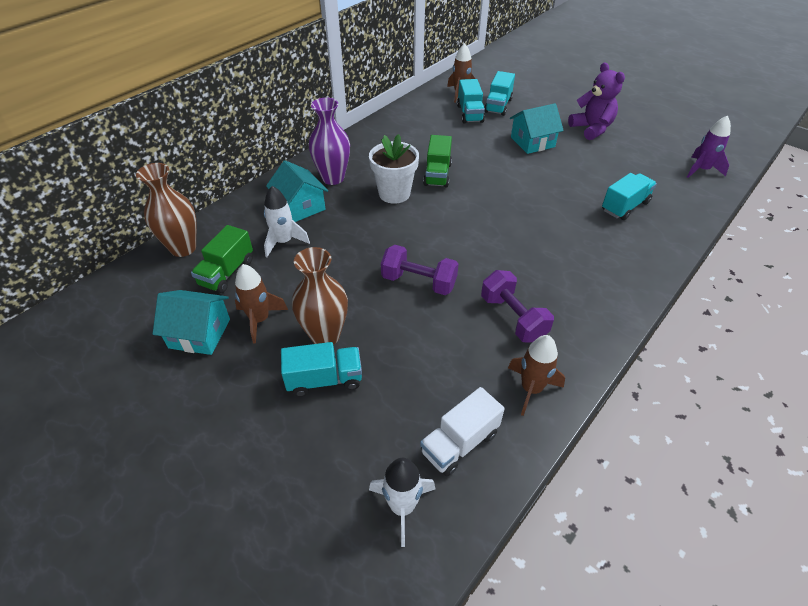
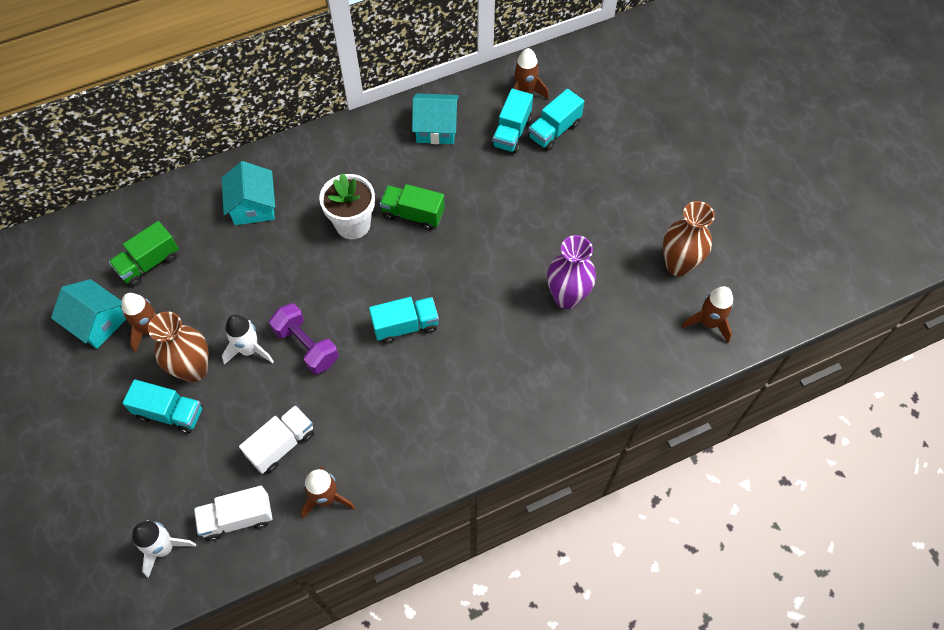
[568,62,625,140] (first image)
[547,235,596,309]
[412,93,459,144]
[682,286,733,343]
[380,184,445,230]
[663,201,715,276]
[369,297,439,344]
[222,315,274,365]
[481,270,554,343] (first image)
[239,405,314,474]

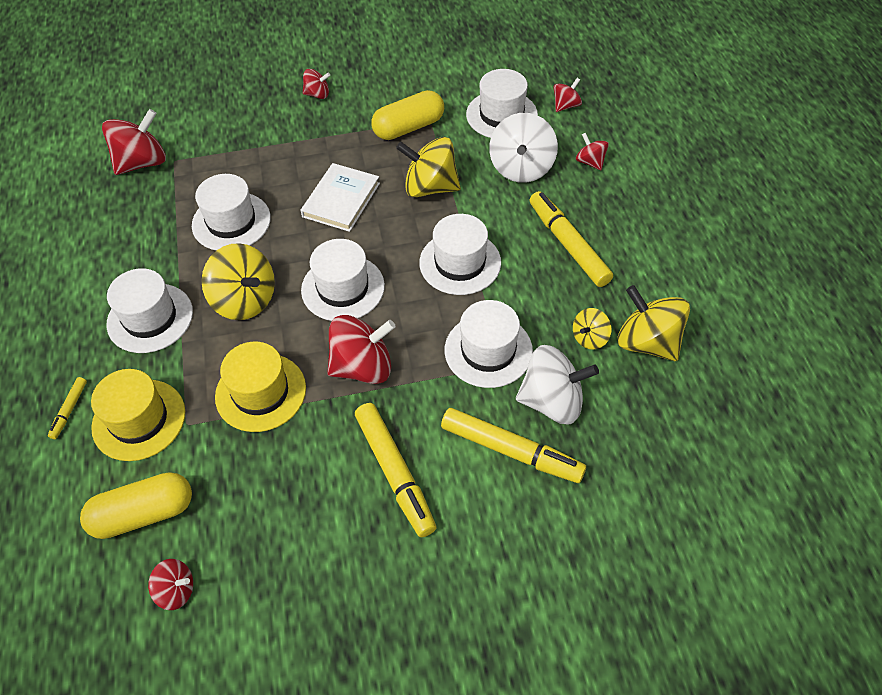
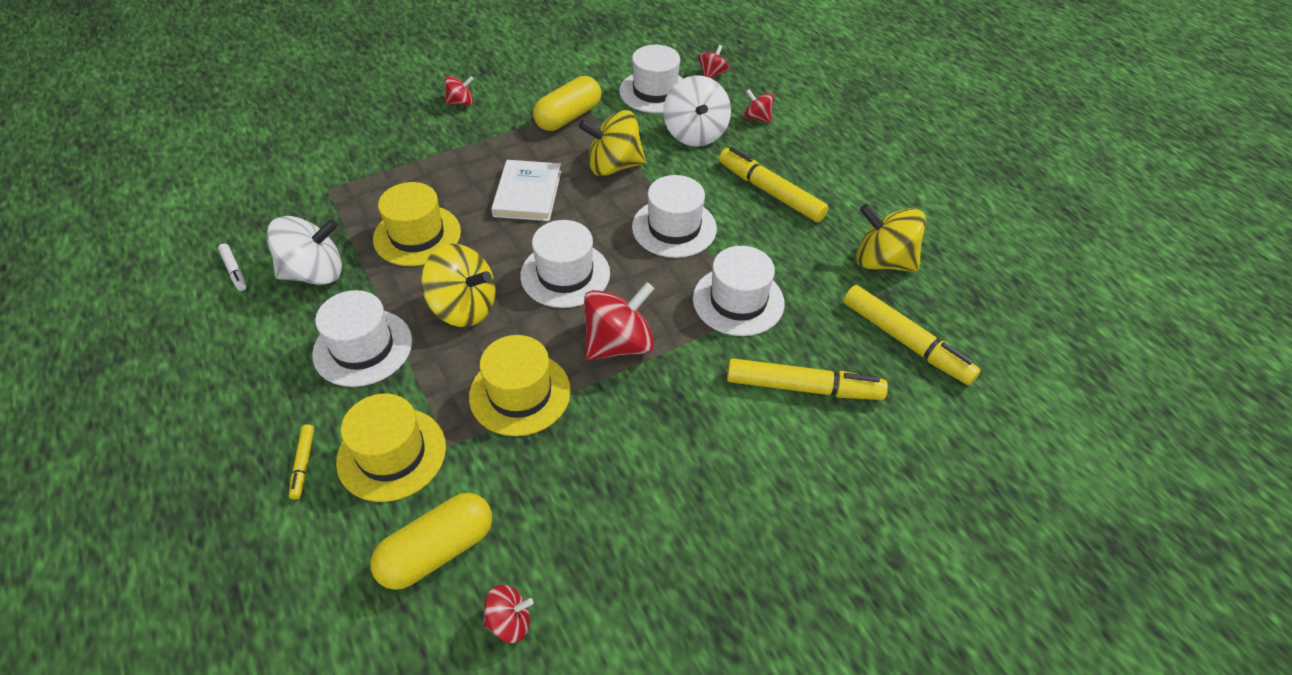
[102,109,166,175] (first image)
[373,182,461,266]
[573,308,612,350] (first image)
[267,216,342,285]
[843,285,981,385]
[218,243,246,291]

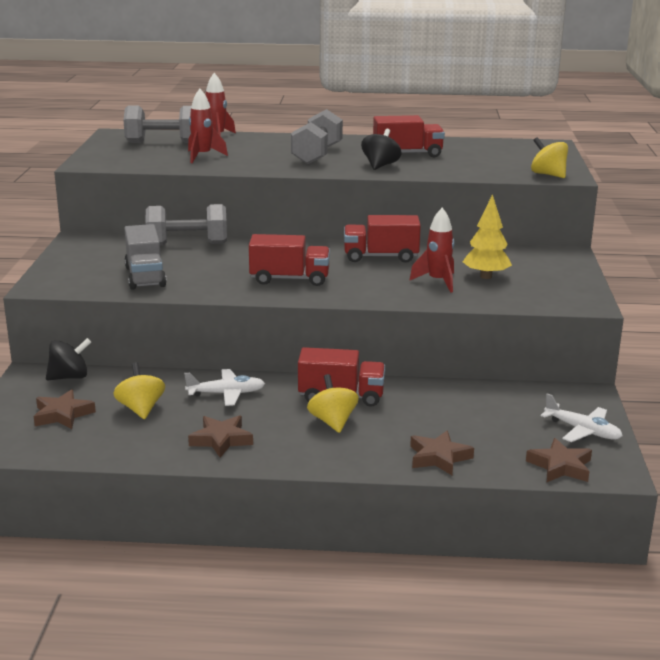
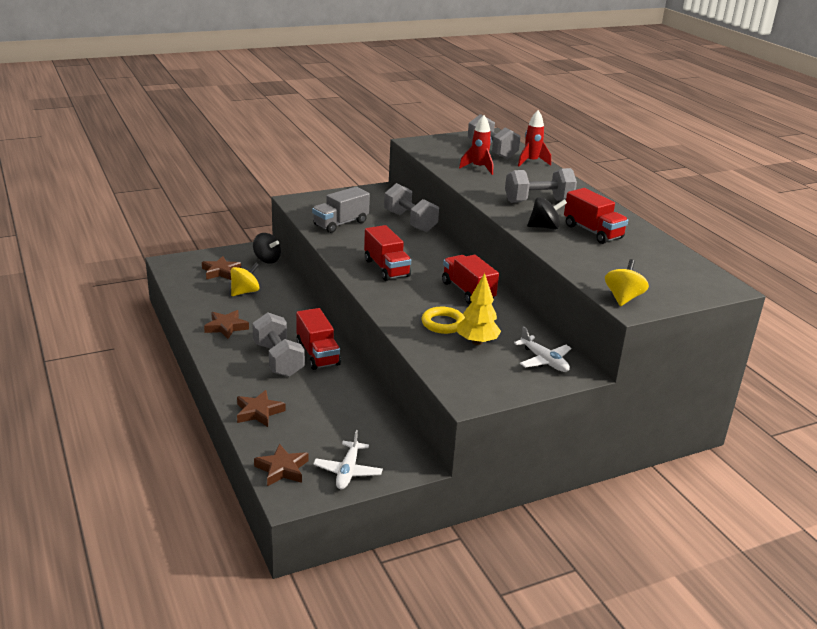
[421,307,465,334]
[514,326,572,372]
[252,312,305,377]

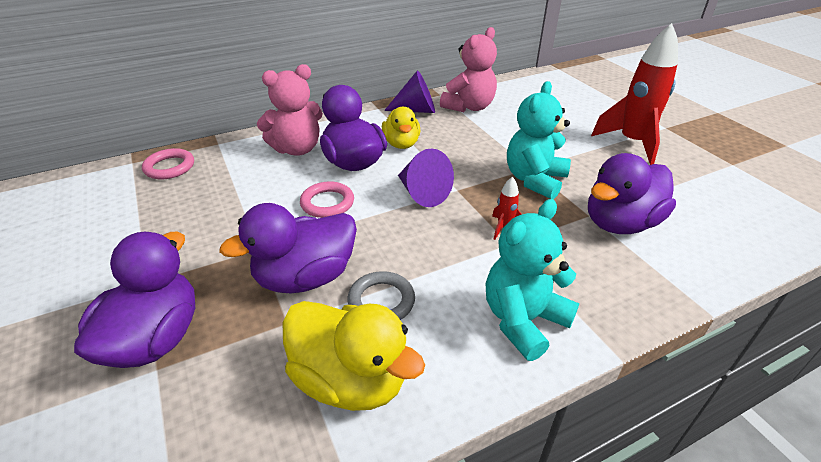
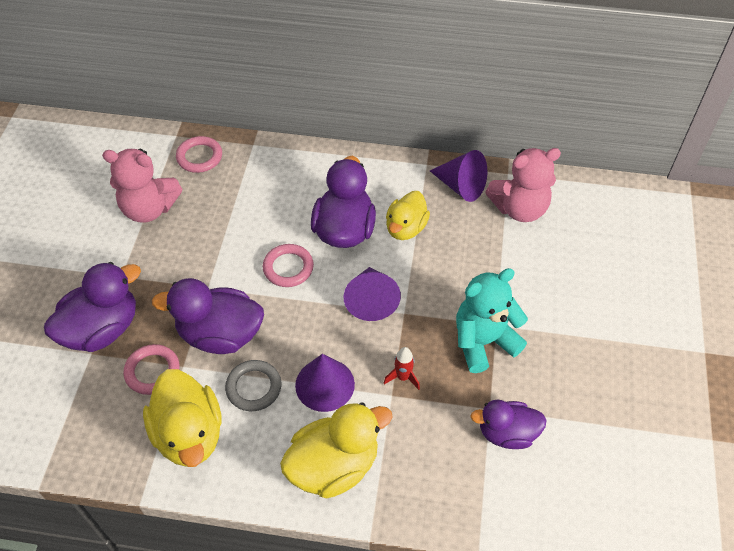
[591,23,678,165] (first image)
[102,149,182,222]
[470,400,547,449]
[280,402,393,498]
[123,344,179,395]
[295,354,355,412]

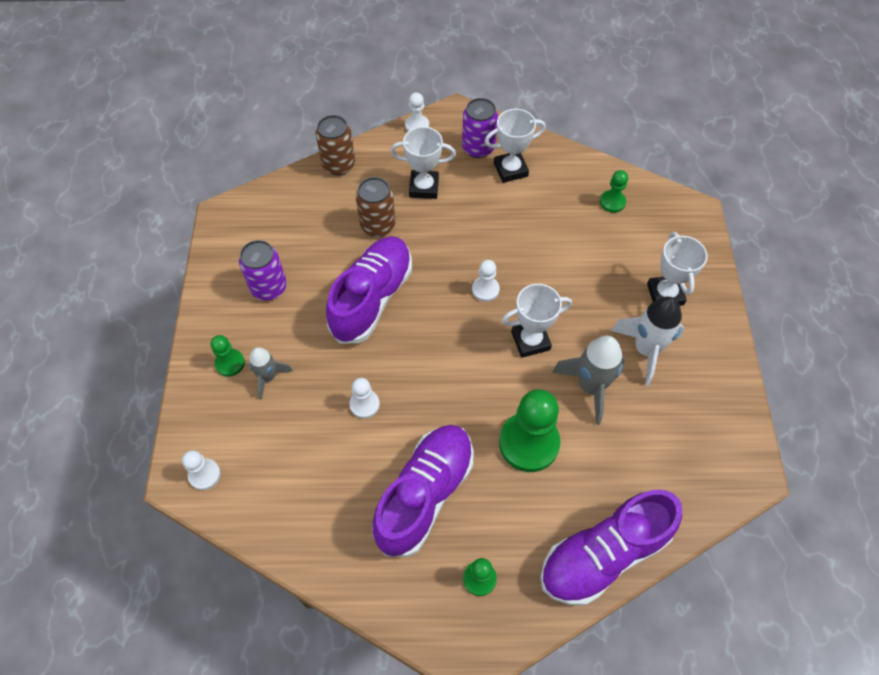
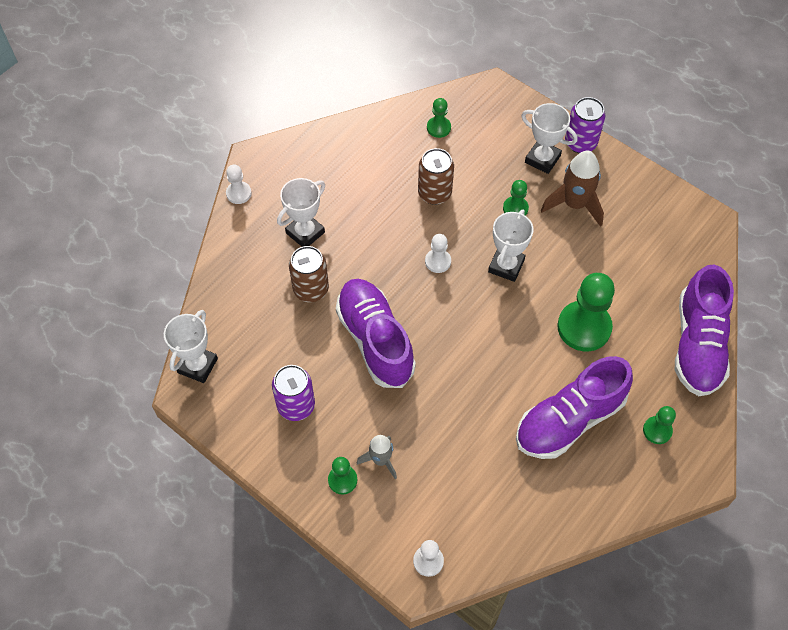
[565,97,605,153]
[164,310,218,383]
[418,148,454,205]
[541,150,604,227]
[552,336,625,425] (first image)
[349,378,380,419] (first image)
[516,356,633,459]
[503,180,529,216]

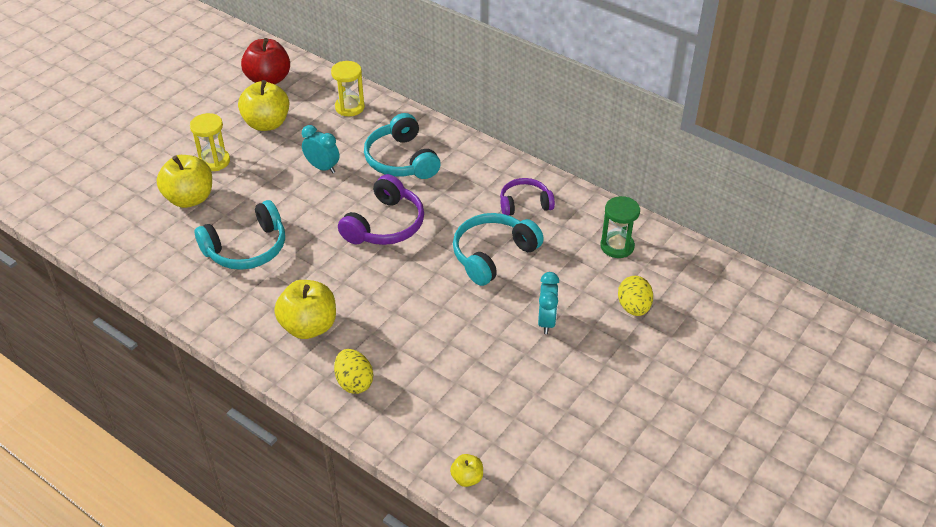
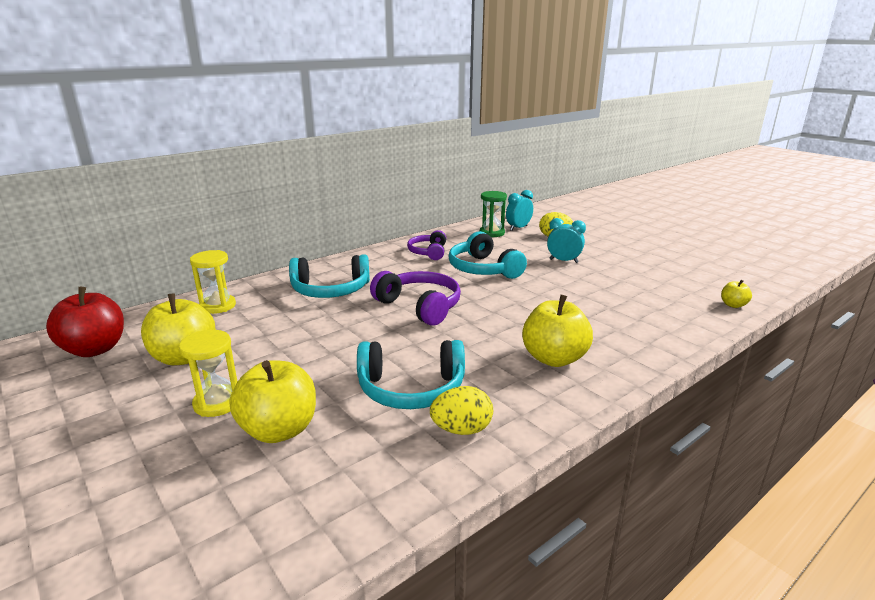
[506,190,533,231]
[357,340,465,409]
[430,386,493,435]

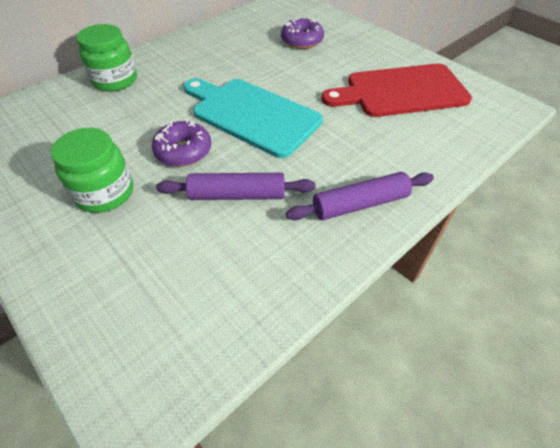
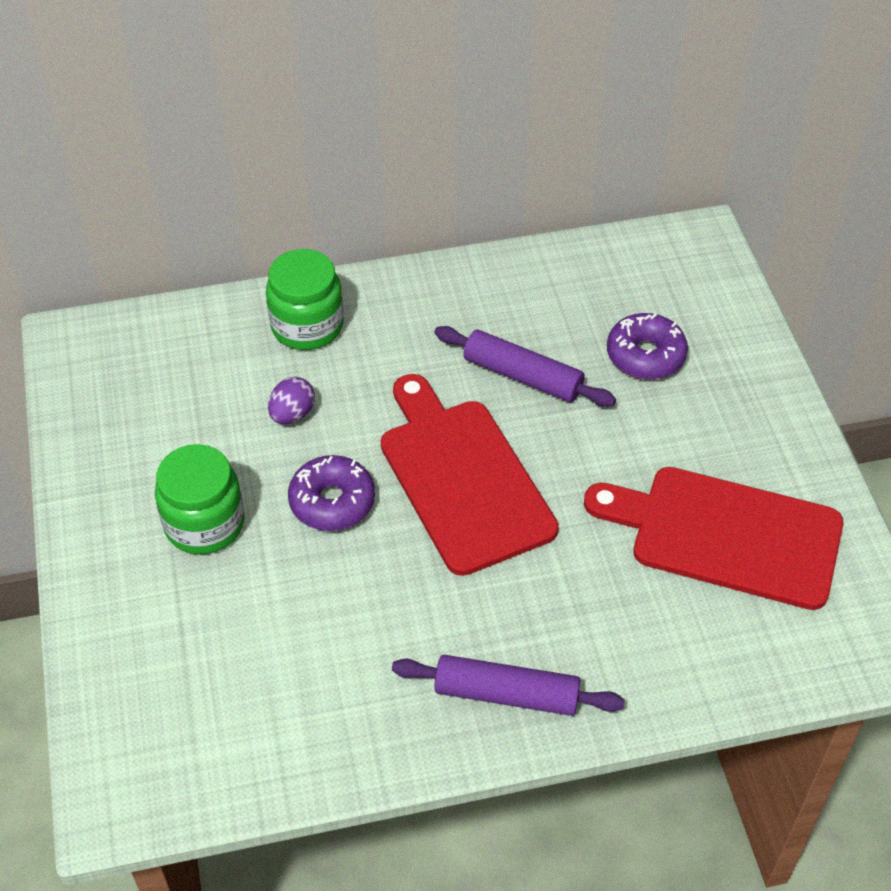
[381,374,559,576]
[434,326,616,407]
[268,377,315,424]

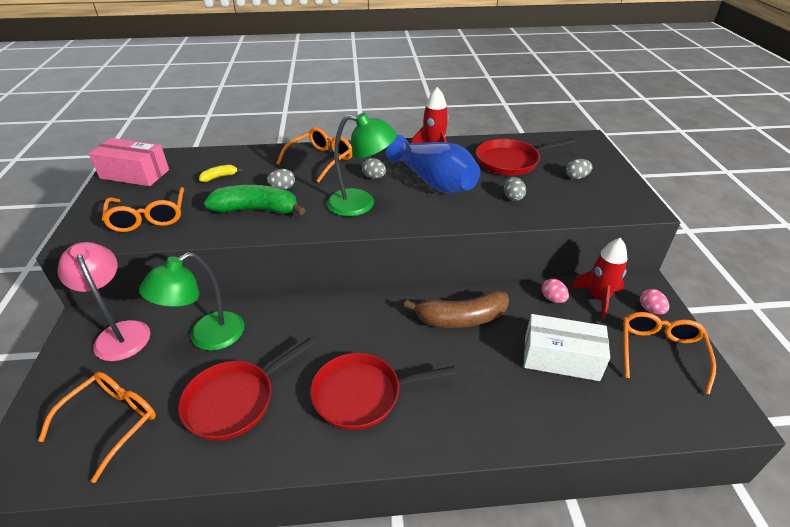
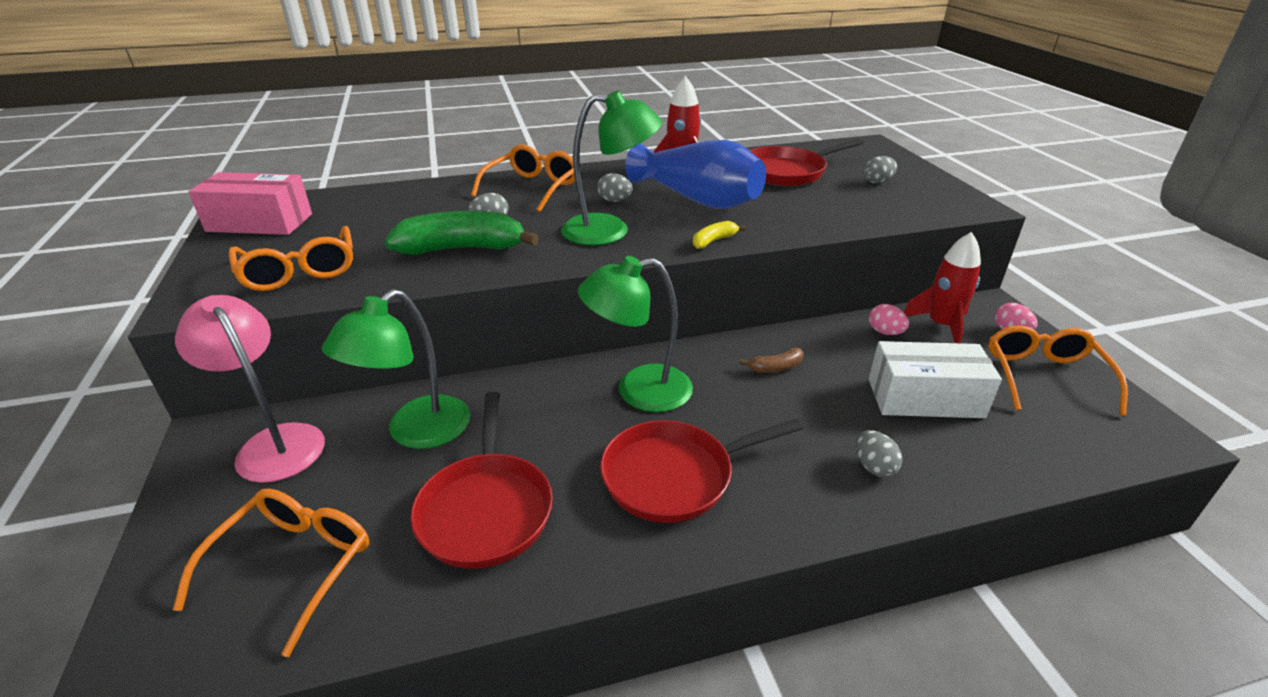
[693,221,746,249]
[856,430,903,477]
[740,348,804,373]
[410,392,553,569]
[578,256,693,412]

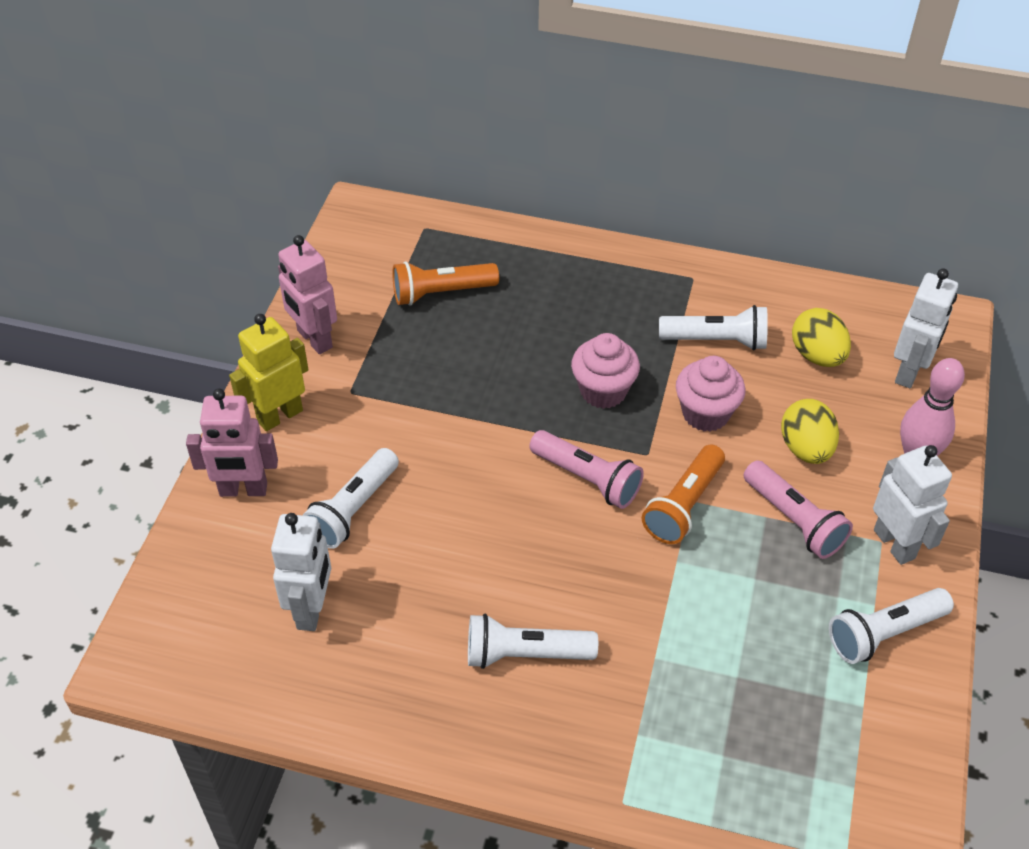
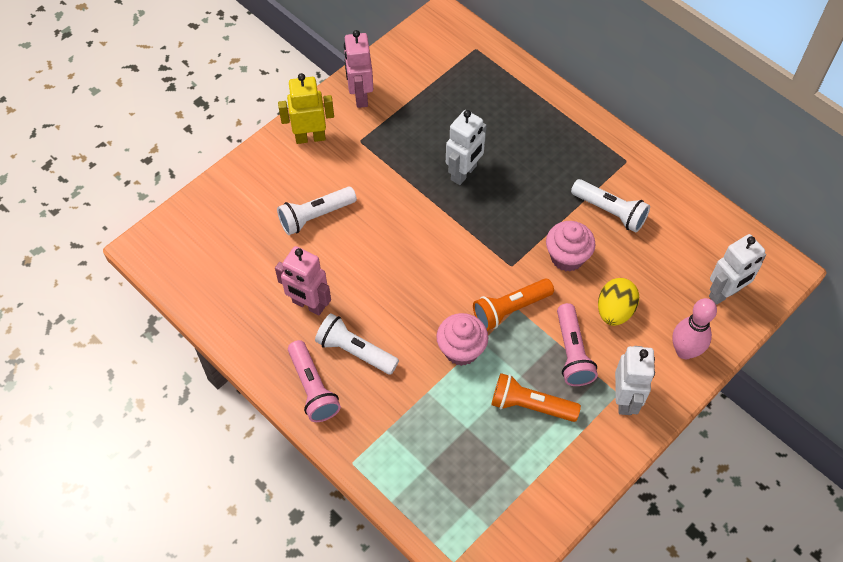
[491,373,581,422]
[792,308,851,367] (first image)
[436,313,488,366]
[275,246,331,316]
[288,340,341,422]
[446,110,487,185]
[829,588,954,664] (first image)

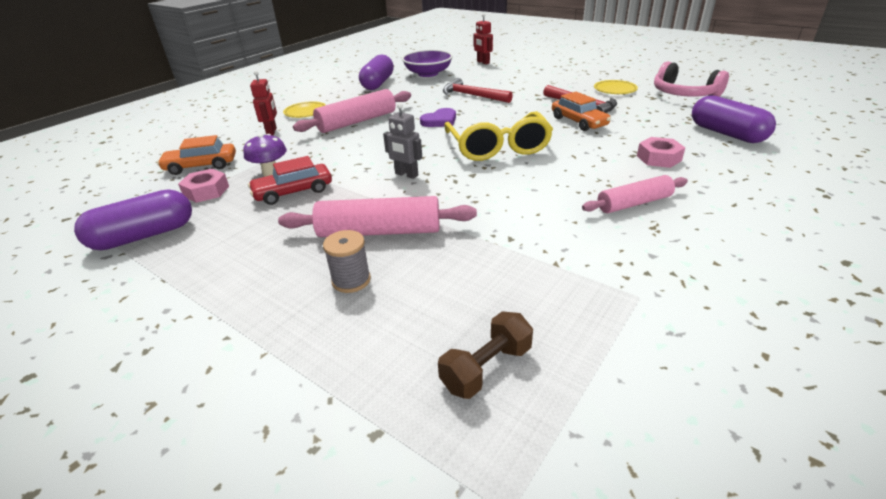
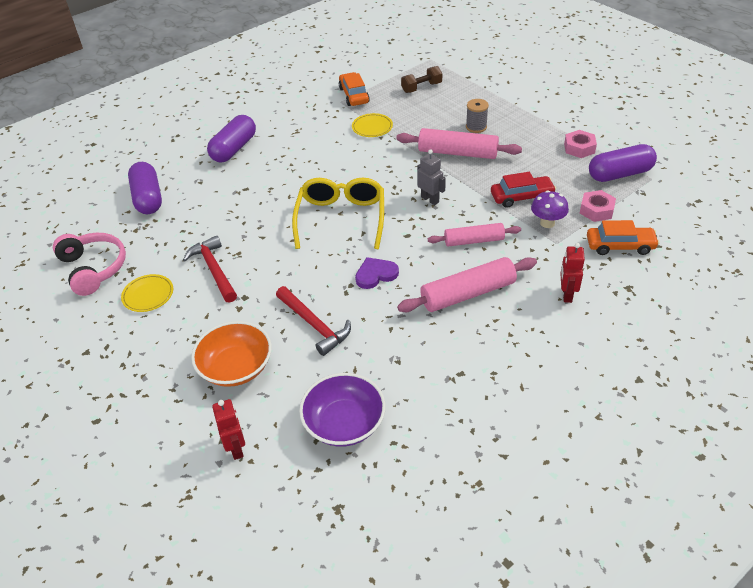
[207,115,256,162]
[339,72,370,106]
[352,113,393,137]
[564,130,597,158]
[428,223,521,247]
[191,321,272,387]

